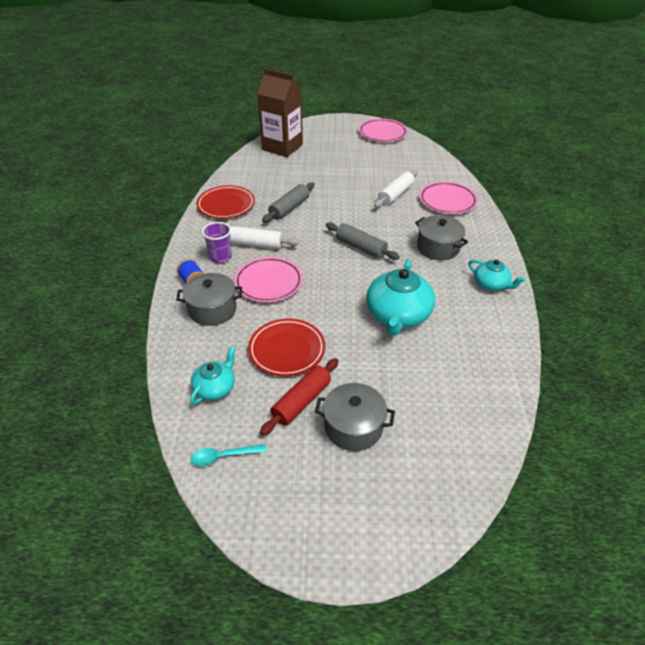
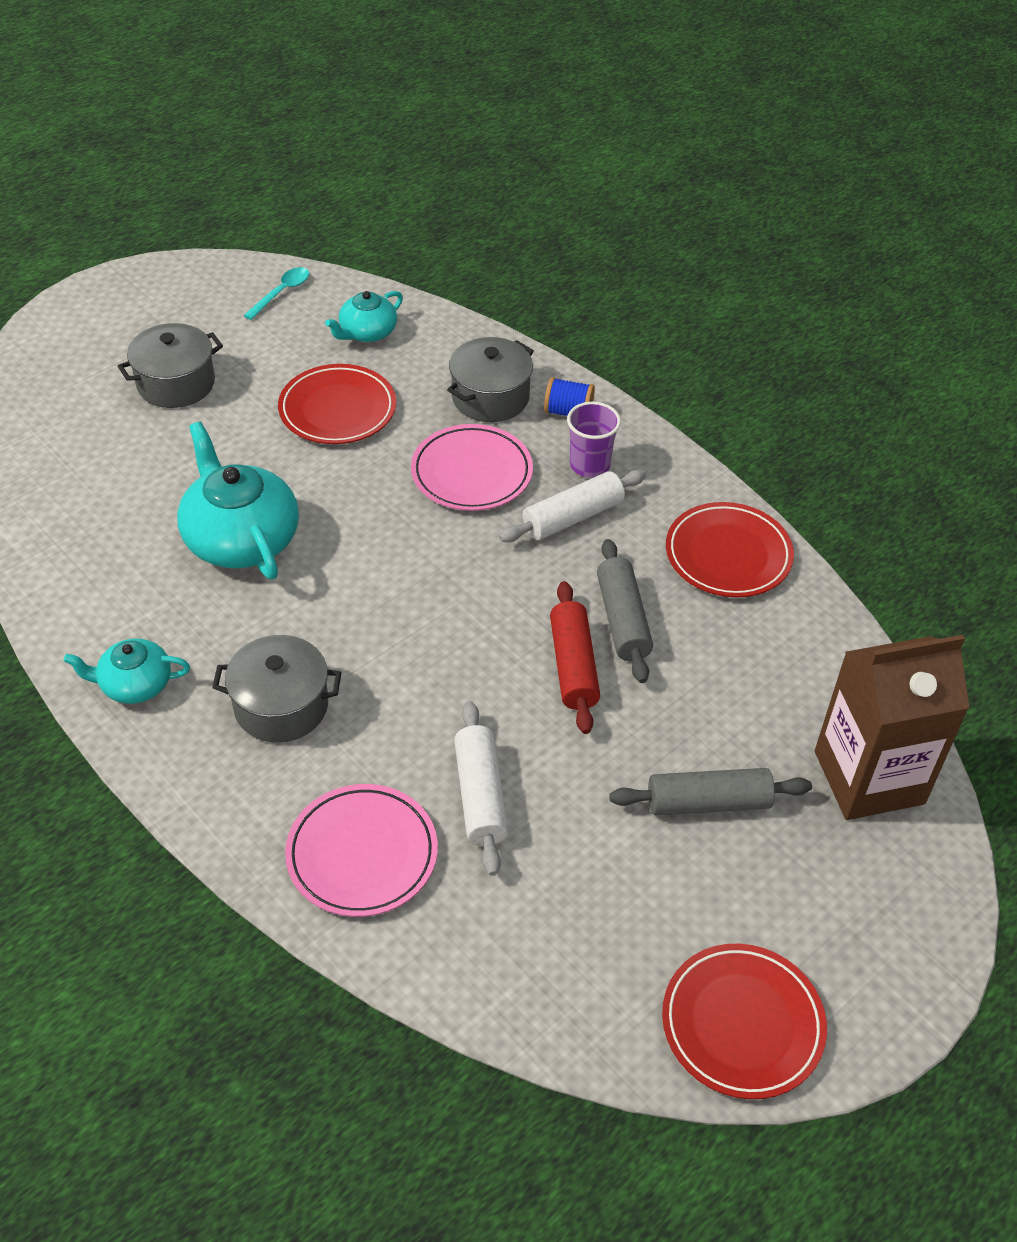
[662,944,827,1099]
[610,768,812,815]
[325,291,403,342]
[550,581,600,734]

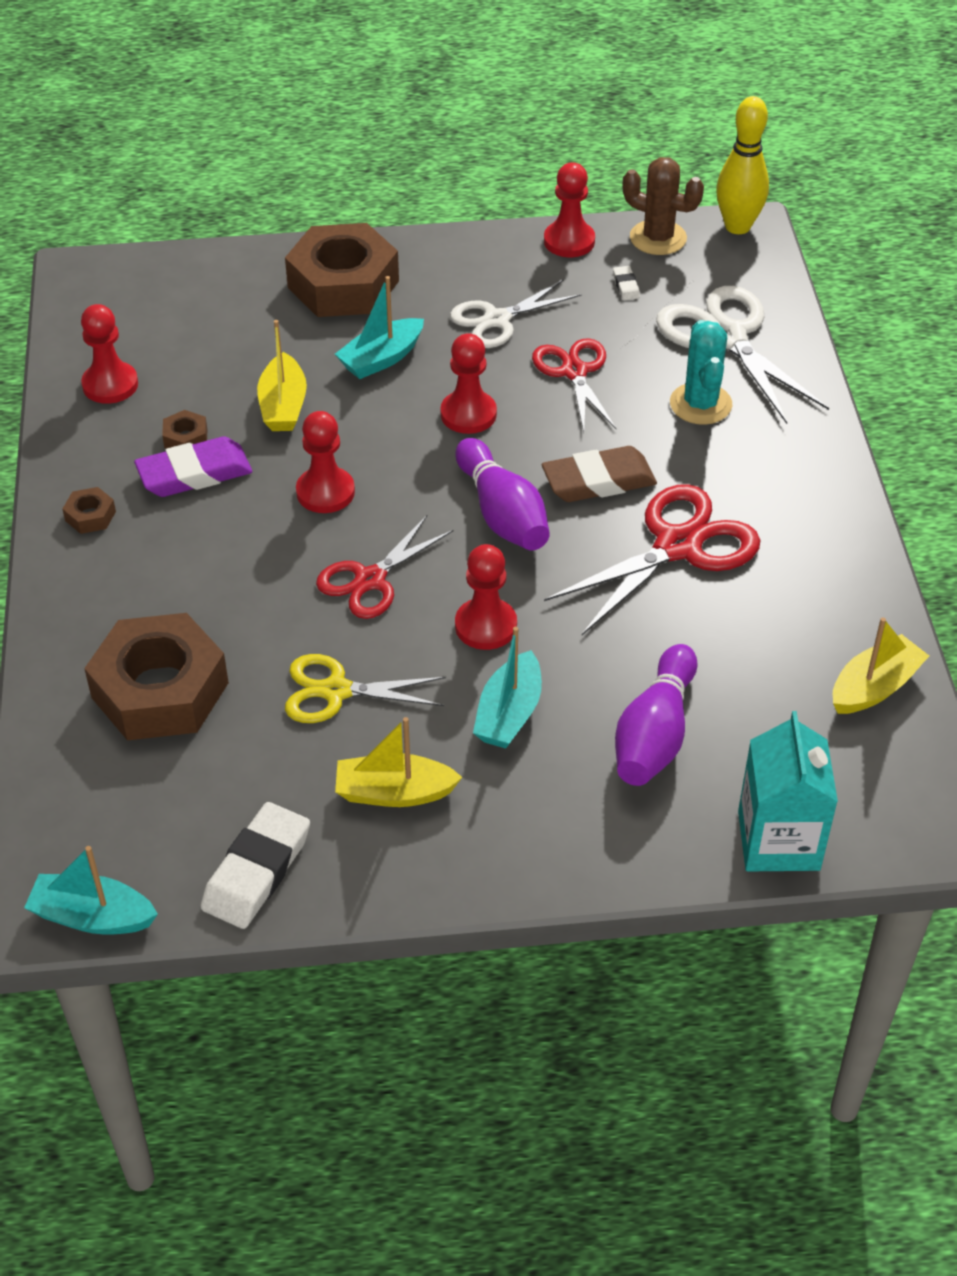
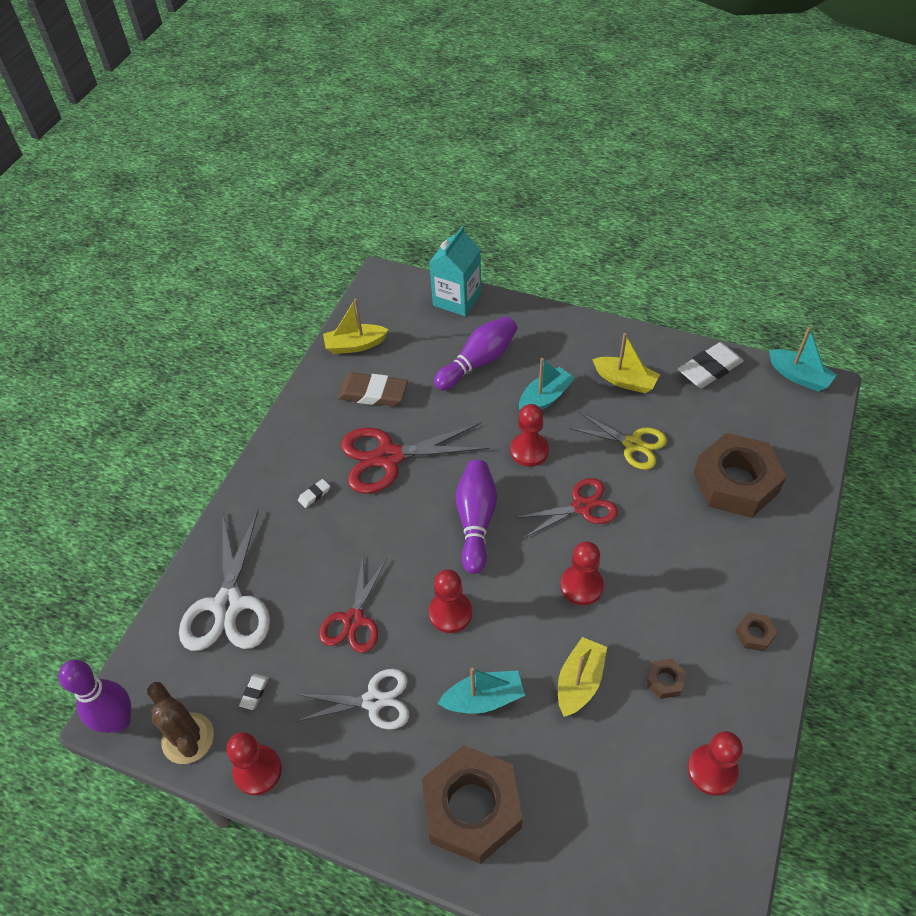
[58,660,131,733]
[670,320,732,425] (first image)
[134,436,252,497] (first image)
[337,373,408,407]
[298,479,330,508]

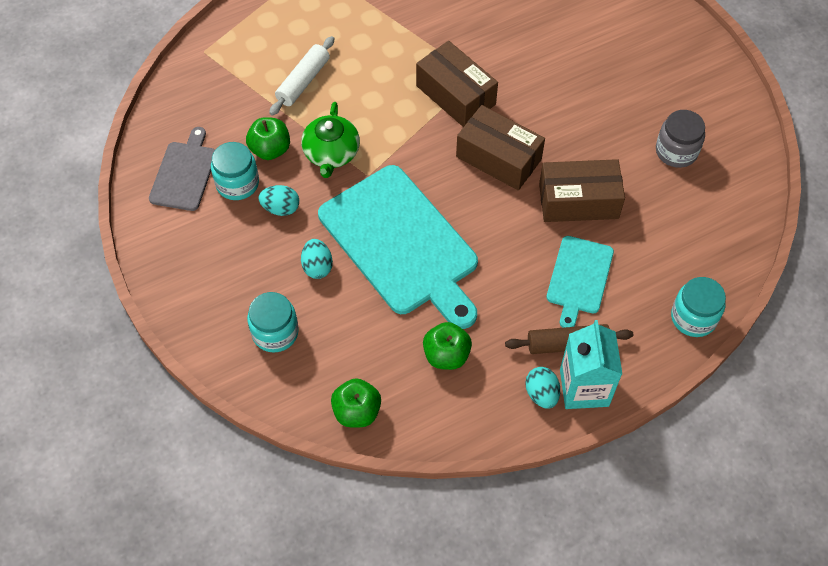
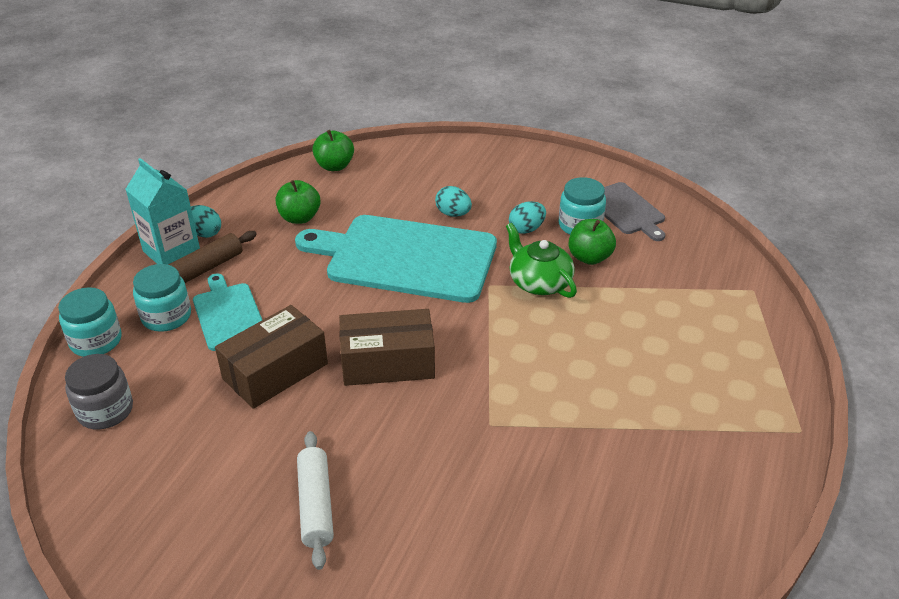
[297,431,334,570]
[416,41,498,127] (first image)
[65,354,133,430]
[133,264,191,332]

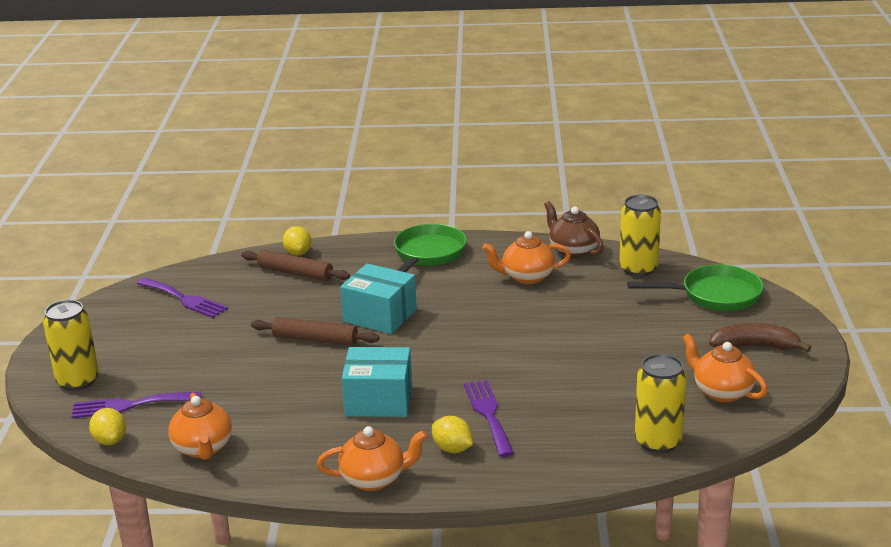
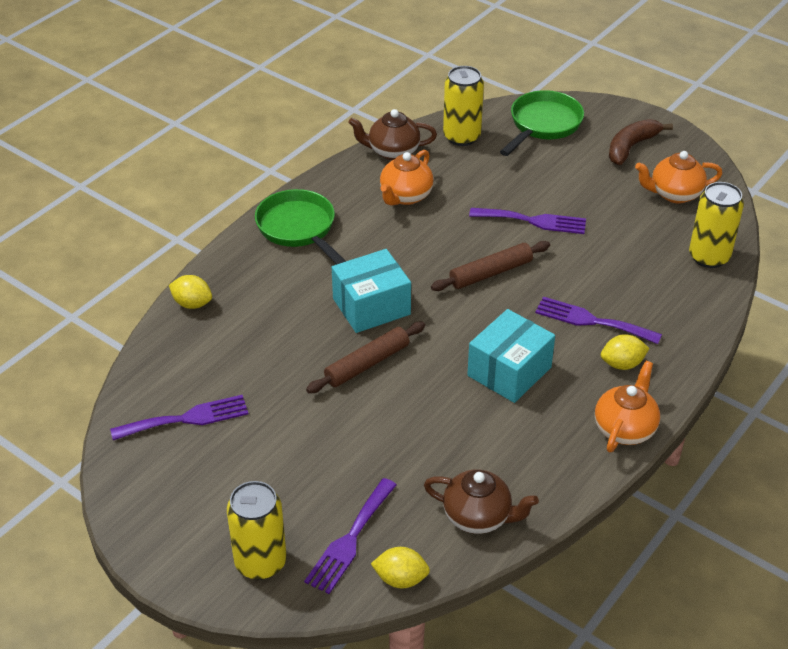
[431,241,550,291]
[424,470,539,534]
[469,208,586,234]

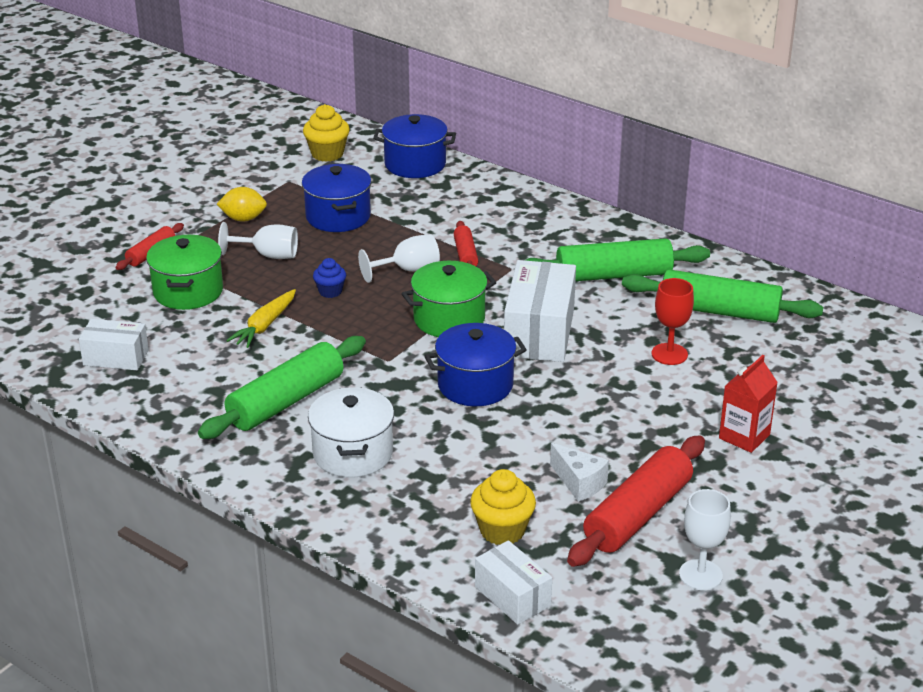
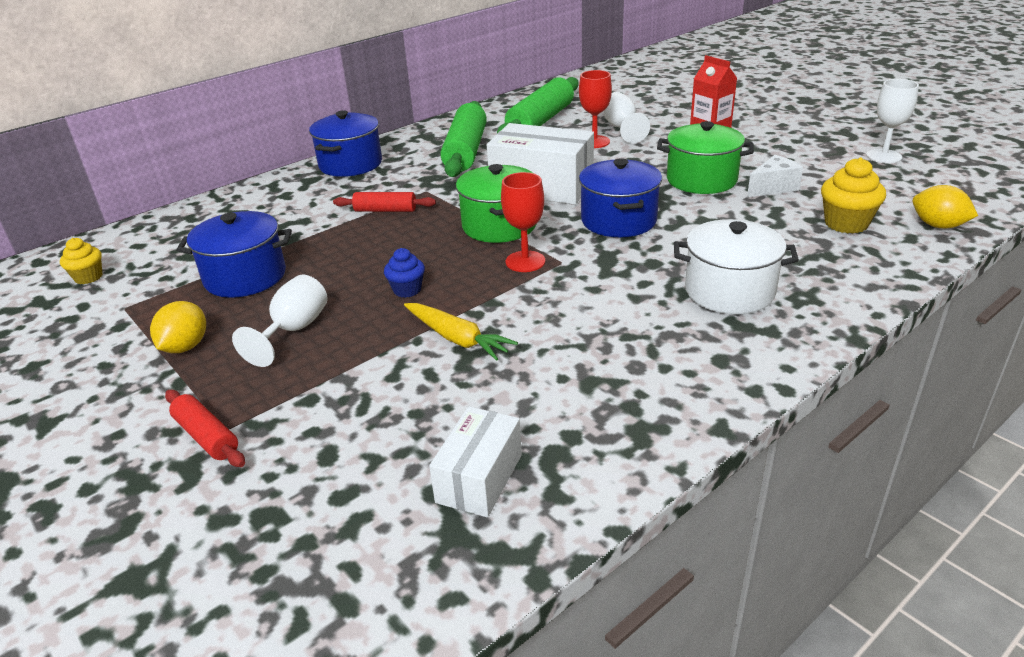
[60,238,102,284]
[309,110,382,177]
[603,92,650,143]
[657,121,754,194]
[198,336,366,439] (first image)
[567,435,705,567] (first image)
[913,185,978,229]
[501,172,545,272]

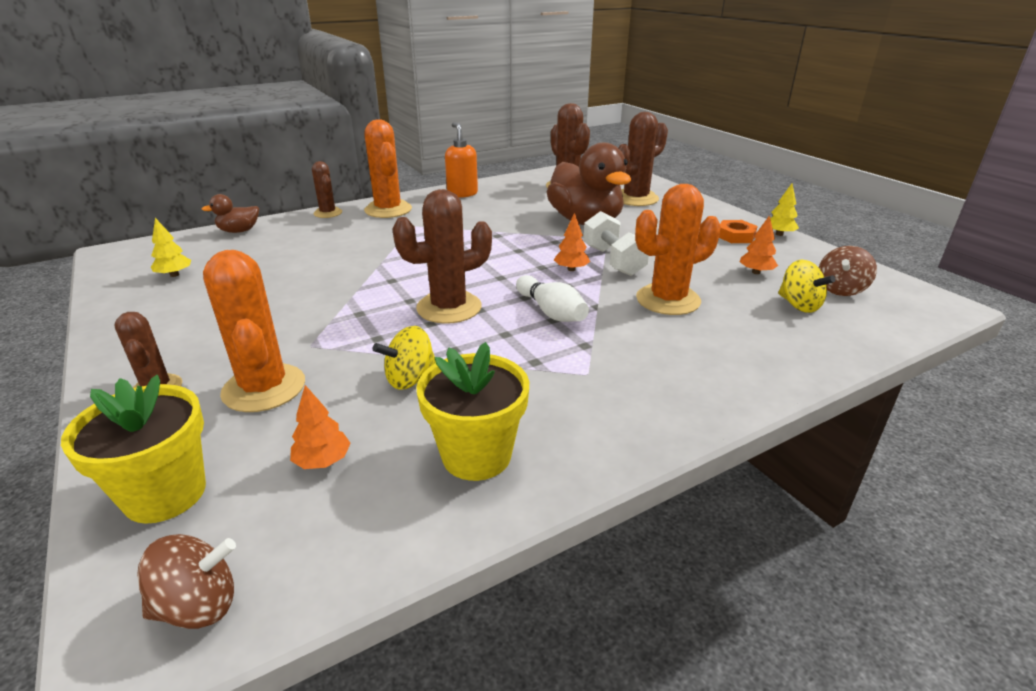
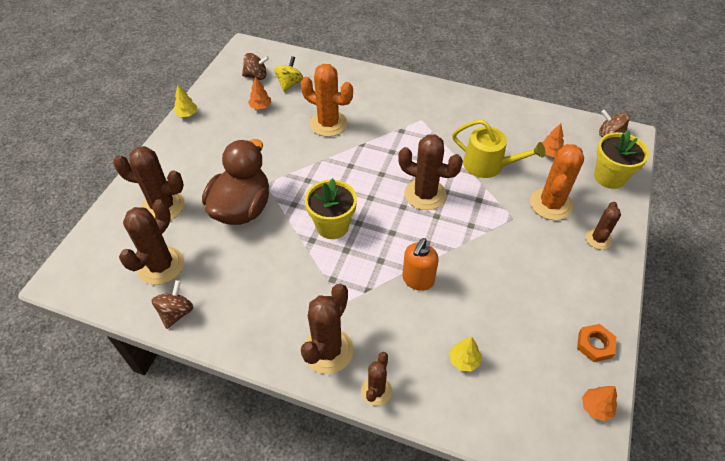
[301,284,354,374]
[402,238,438,291]
[202,194,259,233] (first image)
[583,211,649,276] (first image)
[582,386,617,421]
[449,337,482,371]
[577,324,616,362]
[516,275,589,322] (first image)
[452,119,545,178]
[305,178,357,239]
[152,280,194,329]

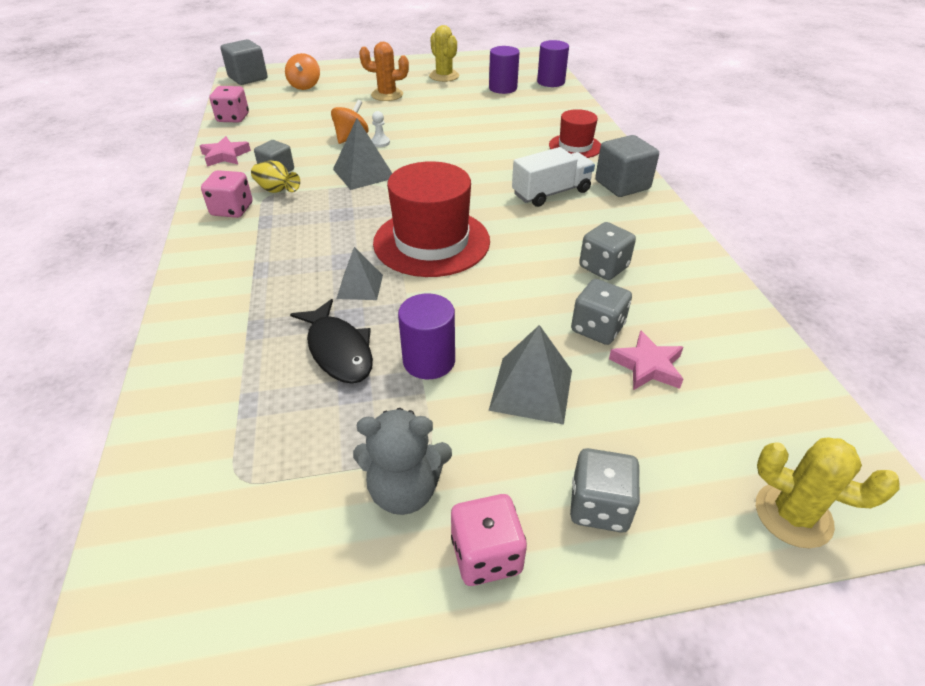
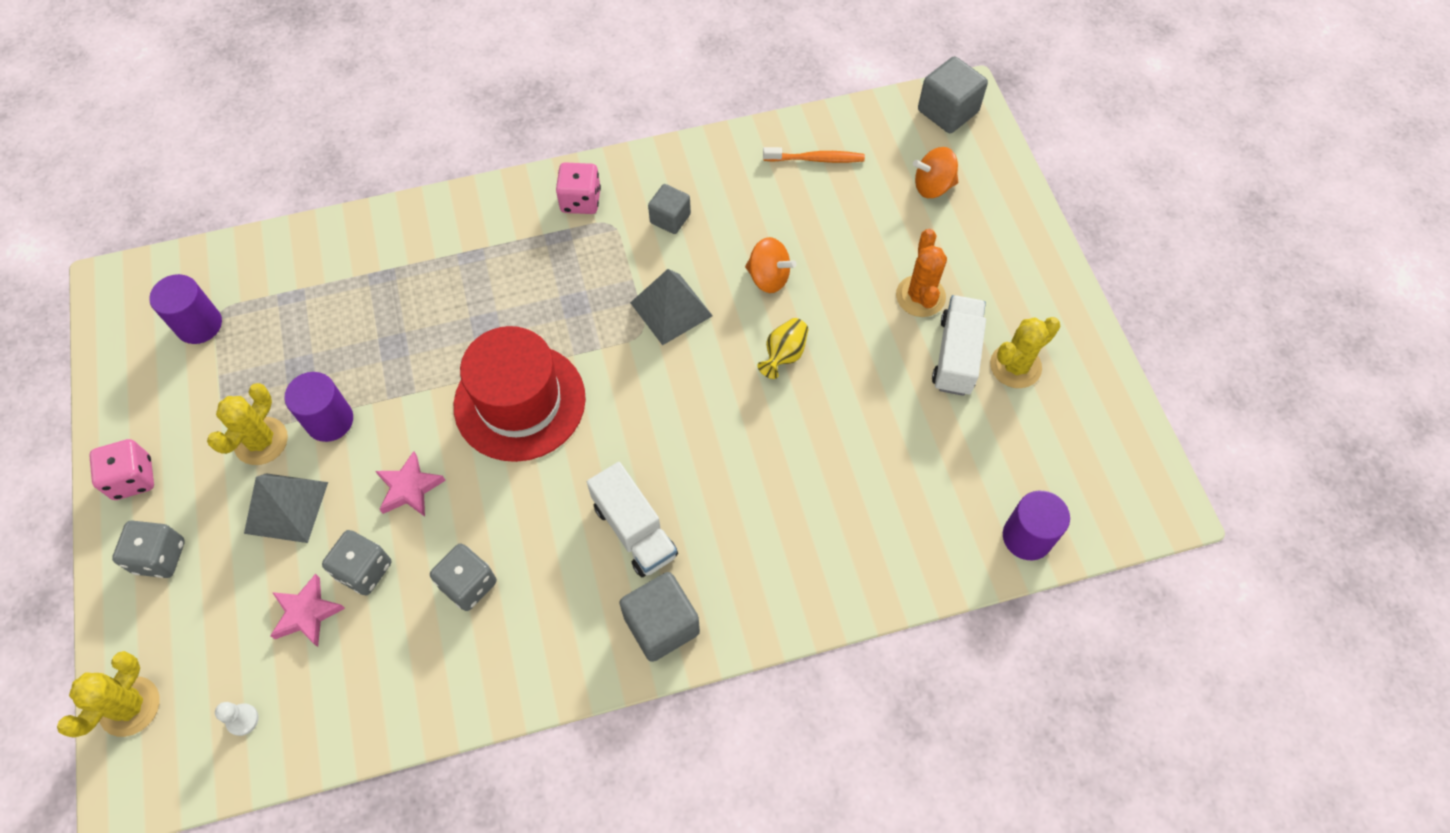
[149,274,222,344]
[209,86,249,122] (first image)
[549,109,601,158] (first image)
[215,702,259,736]
[375,451,446,517]
[757,318,809,379]
[336,247,383,300] (first image)
[290,299,373,384] (first image)
[353,408,452,515] (first image)
[763,147,865,163]
[932,295,986,396]
[207,383,288,465]

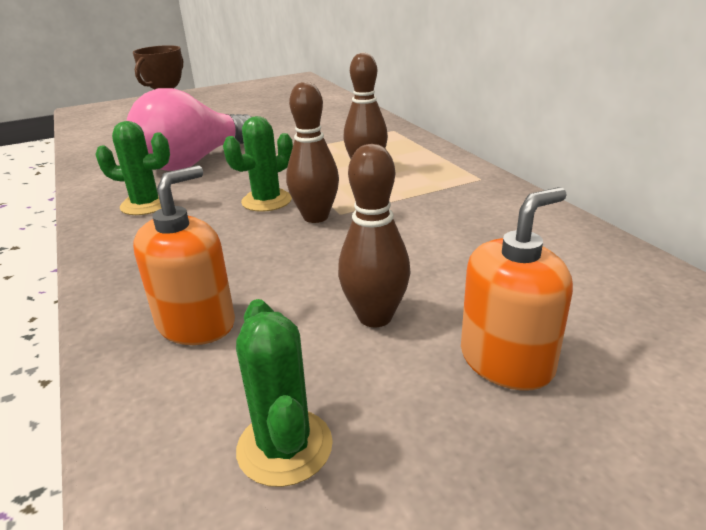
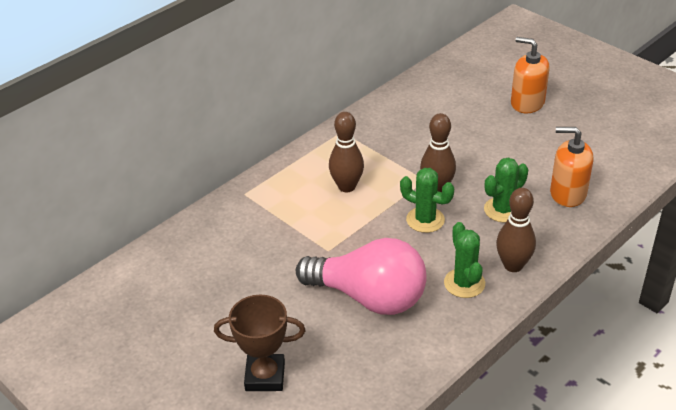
[496,188,536,272]
[484,158,528,223]

